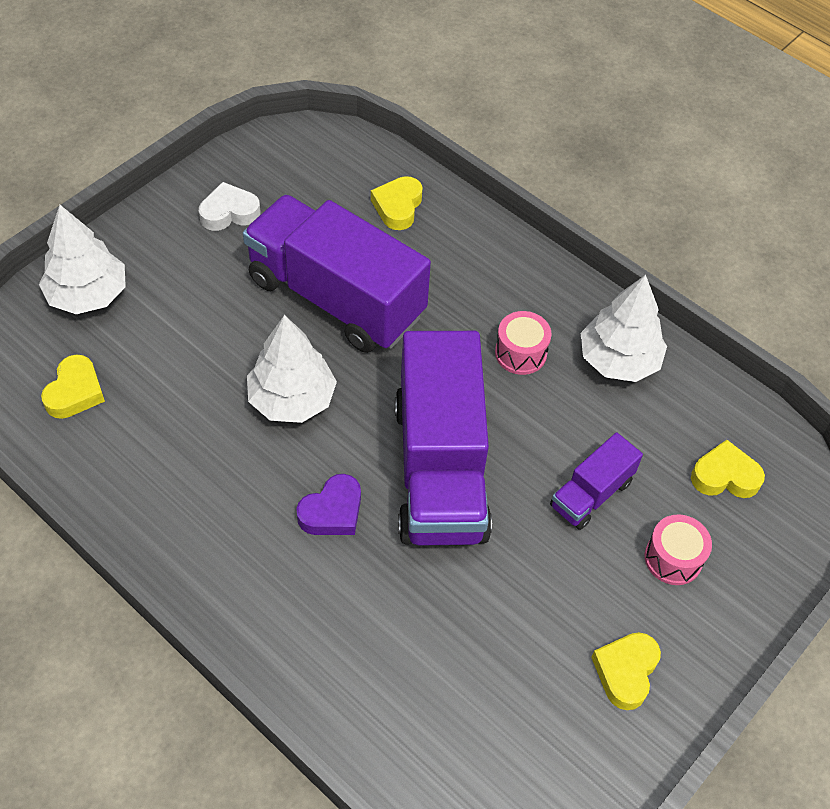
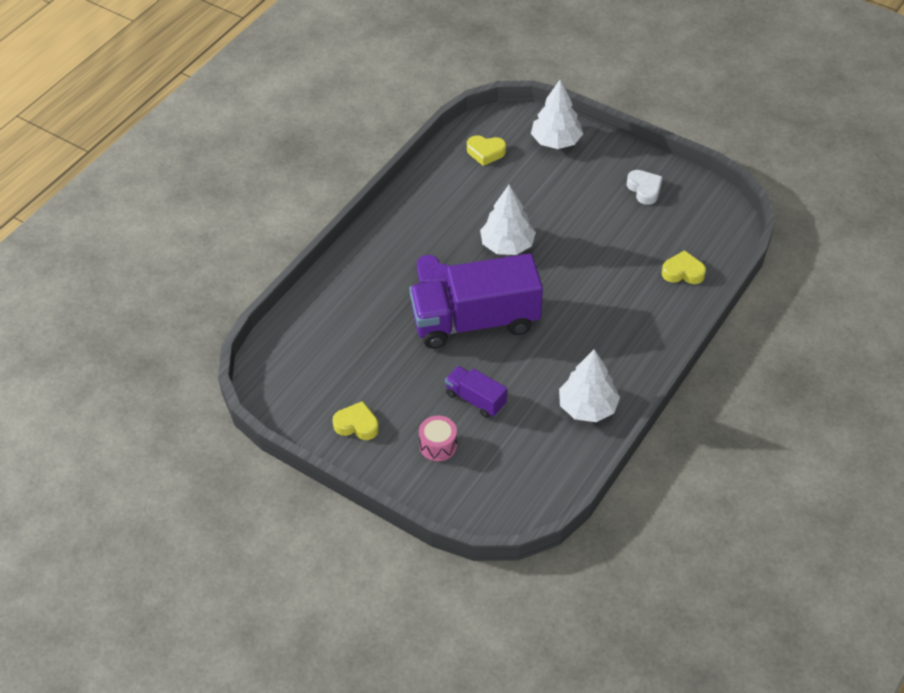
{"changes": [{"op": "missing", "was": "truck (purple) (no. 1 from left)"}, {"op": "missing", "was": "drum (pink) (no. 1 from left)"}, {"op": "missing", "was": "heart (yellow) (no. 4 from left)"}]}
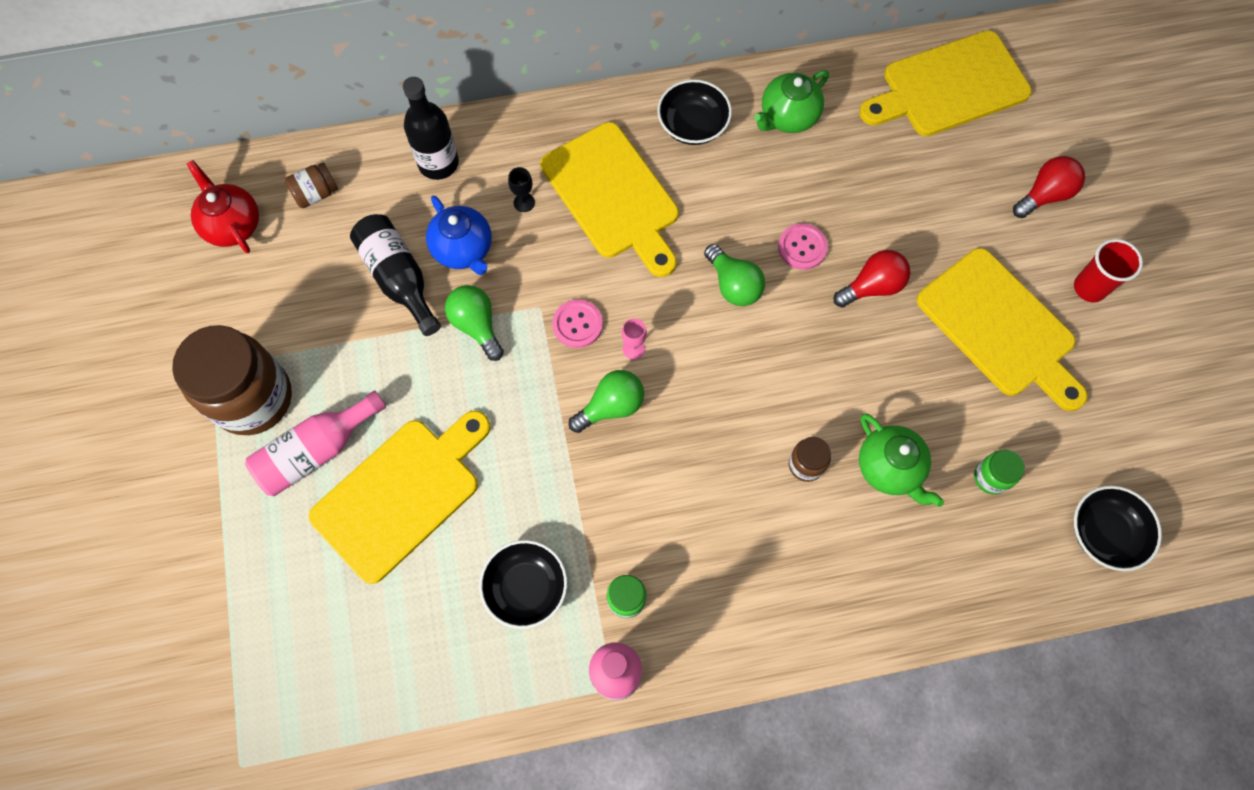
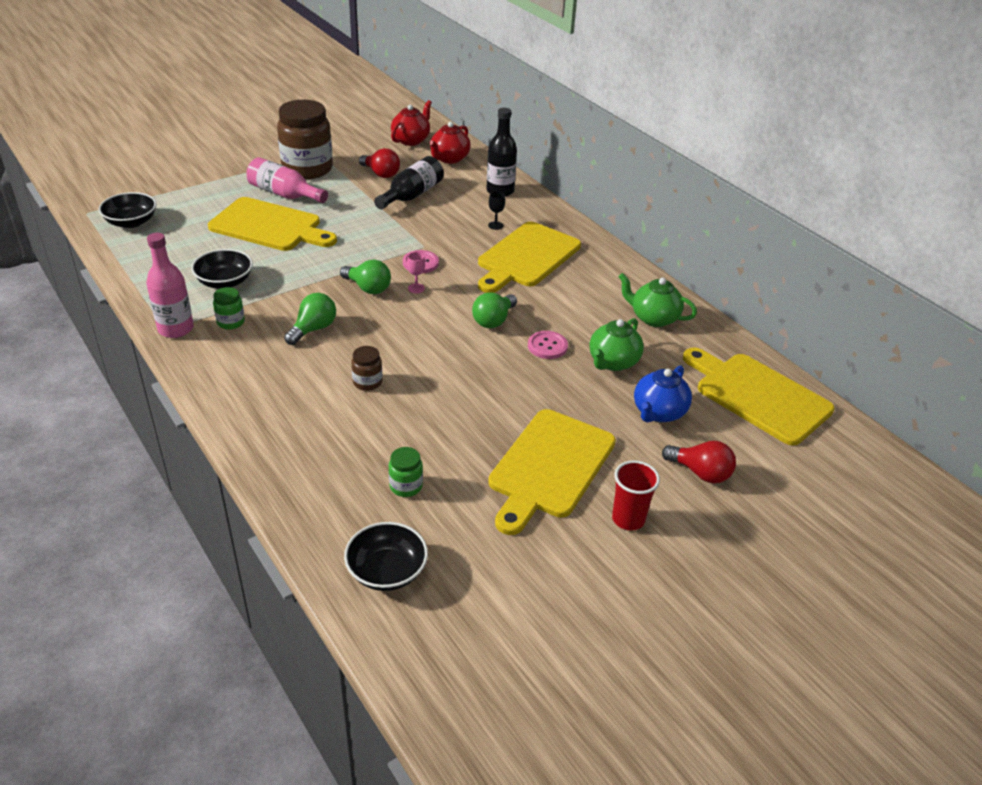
{"changes": [{"op": "relocated", "was": "bowl (black) (no. 2 from left in the first image)", "now": "bowl (black) (no. 1 from left)"}, {"op": "exchanged", "was": "jar (brown) (no. 2 from left)", "now": "teapot (red) (no. 2 from left)"}, {"op": "relocated", "was": "teapot (blue)"}, {"op": "relocated", "was": "light bulb (red) (no. 1 from left)"}, {"op": "relocated", "was": "light bulb (green) (no. 1 from left)"}, {"op": "relocated", "was": "teapot (green) (no. 2 from left in the first image)", "now": "teapot (green) (no. 1 from left)"}]}
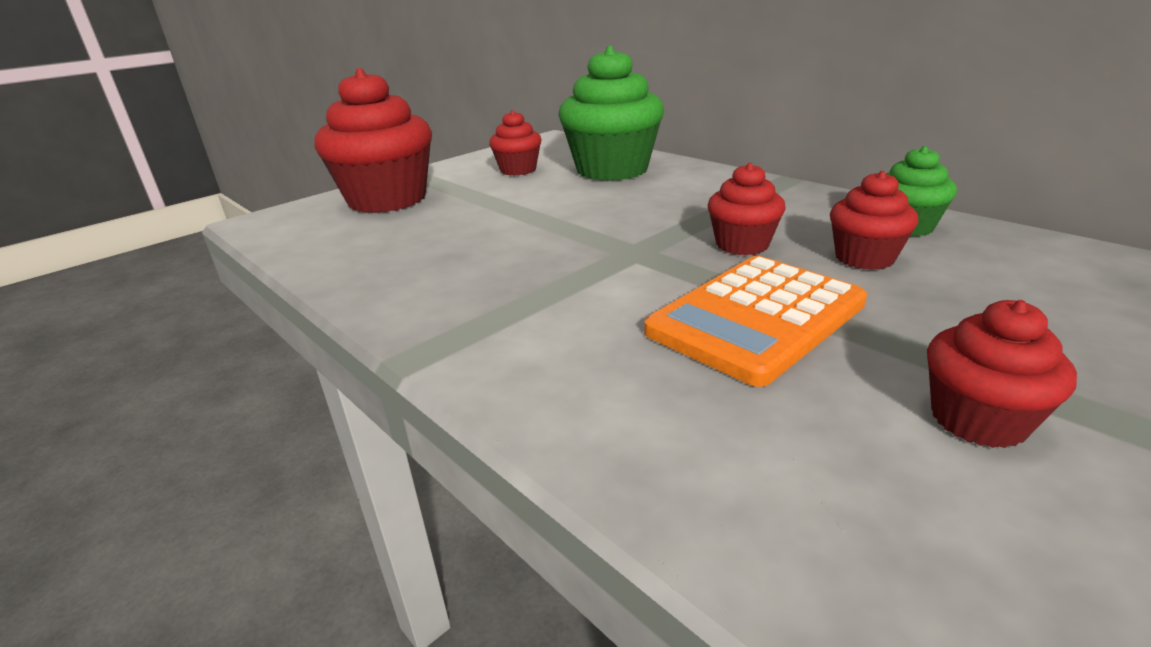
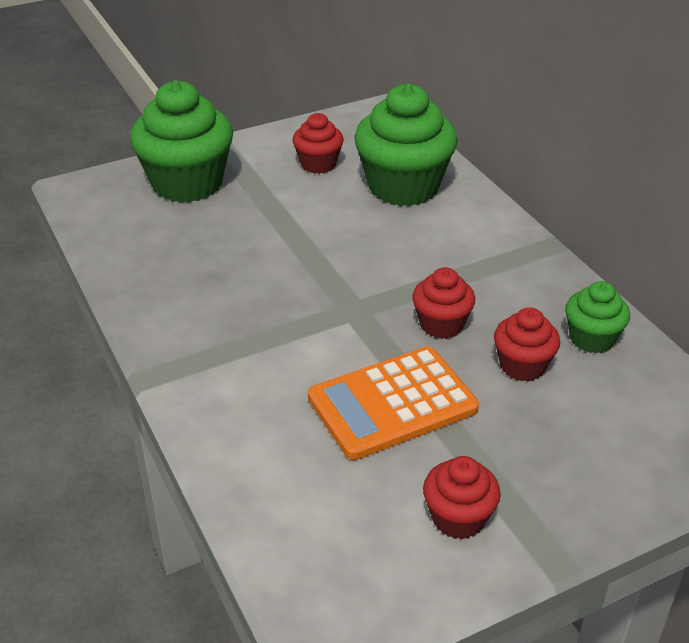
{"changes": [{"op": "colour", "was": "cupcake (red) (no. 1 from left)", "now": "cupcake (green) (no. 1 from left)"}]}
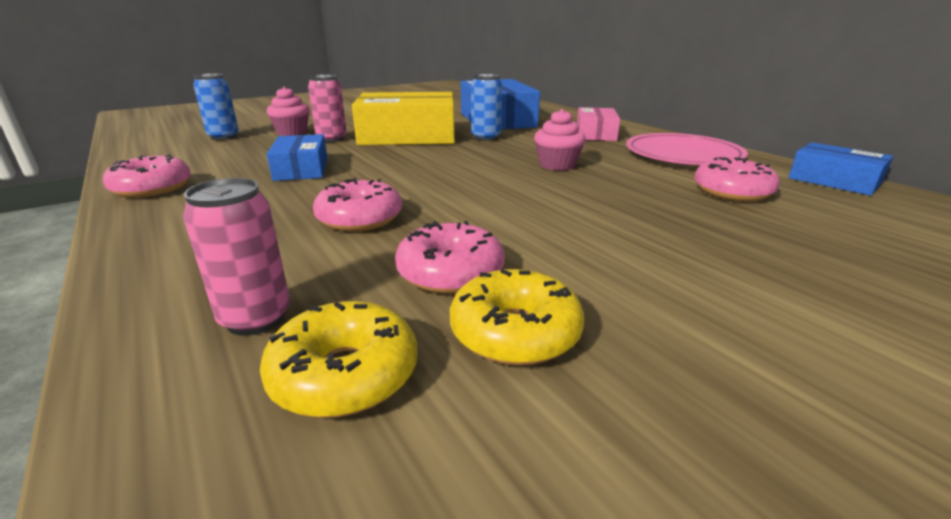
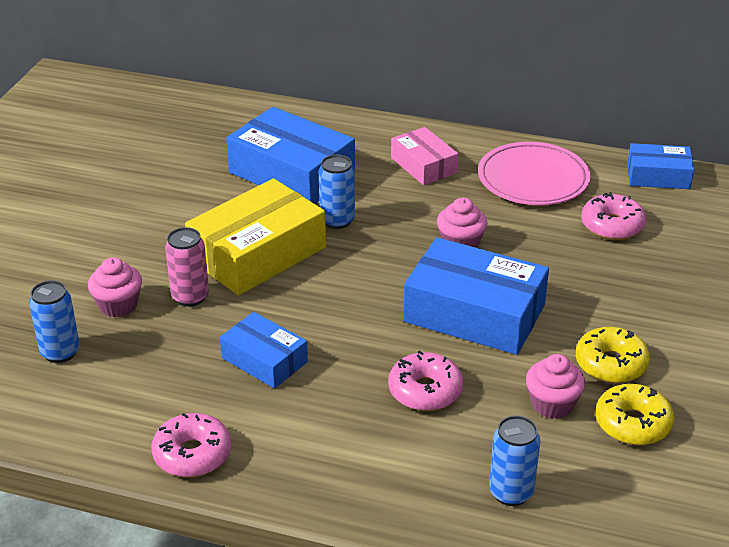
{"changes": [{"op": "colour", "was": "can (pink) (no. 1 from left)", "now": "can (blue) (no. 3 from left)"}, {"op": "exchanged", "was": "donut (pink) (no. 3 from left)", "now": "cupcake (pink) (no. 3 from left)"}, {"op": "relocated", "was": "donut (yellow) (no. 1 from left)"}, {"op": "appeared", "now": "box (blue) (no. 3 from left)"}]}
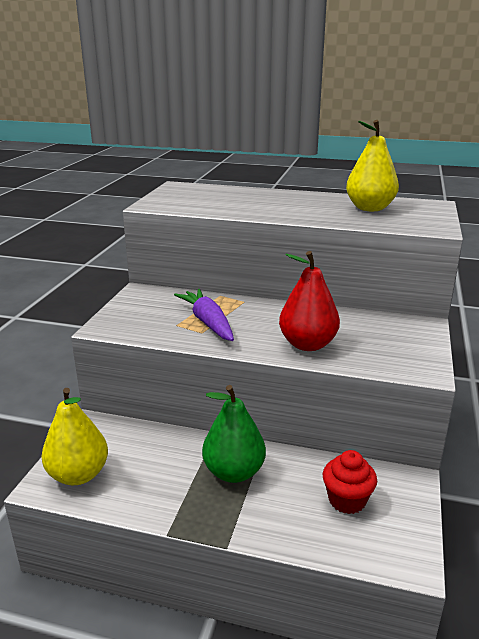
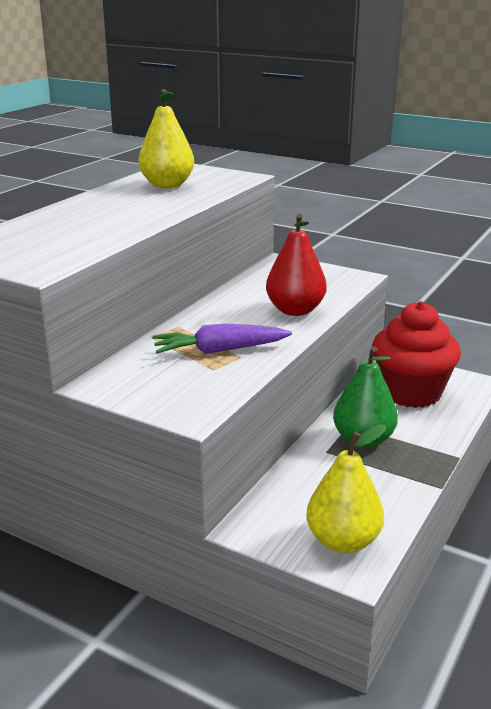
{"changes": [{"op": "size", "was": "cupcake (red)", "ratio": 1.87}]}
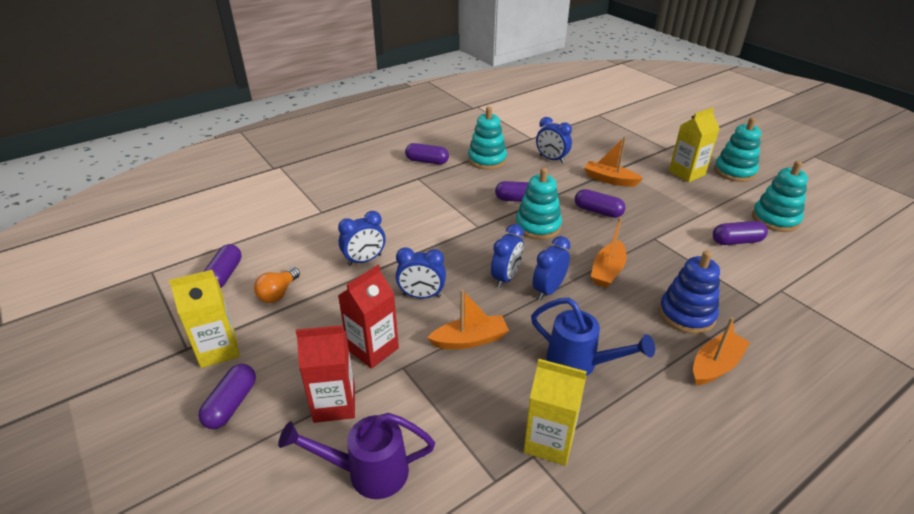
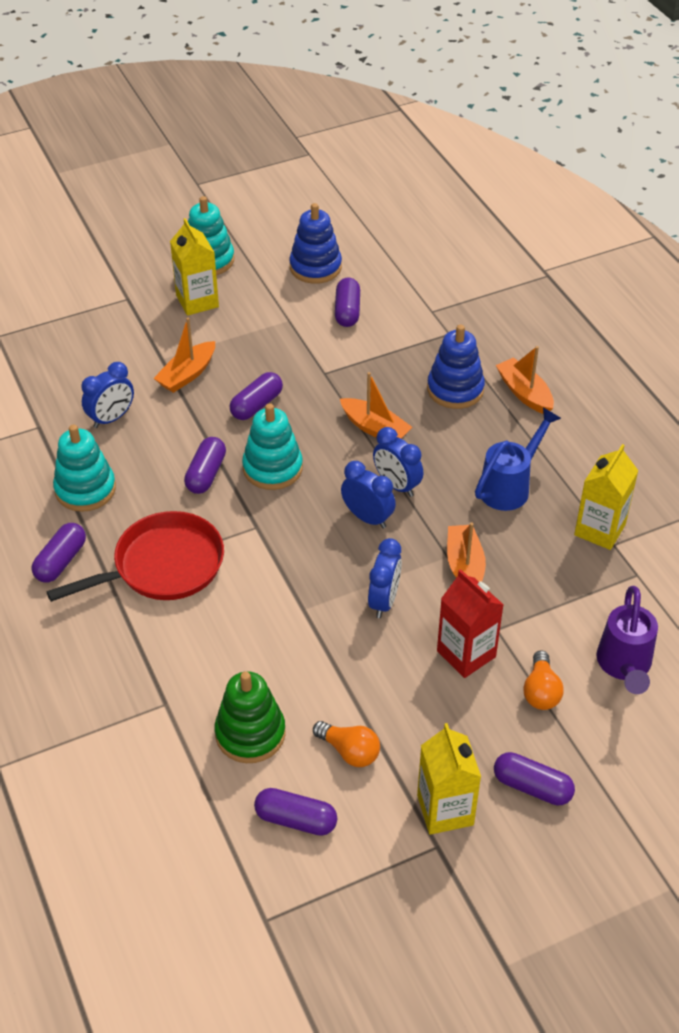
{"changes": [{"op": "colour", "was": "stacking toy (turquoise) (no. 4 from left)", "now": "stacking toy (blue) (no. 1 from left)"}, {"op": "missing", "was": "clock (blue) (no. 1 from left)"}, {"op": "exchanged", "was": "carton (red) (no. 1 from left)", "now": "light bulb (orange) (no. 2 from left)"}, {"op": "appeared", "now": "pan (red)"}, {"op": "appeared", "now": "stacking toy (green)"}]}
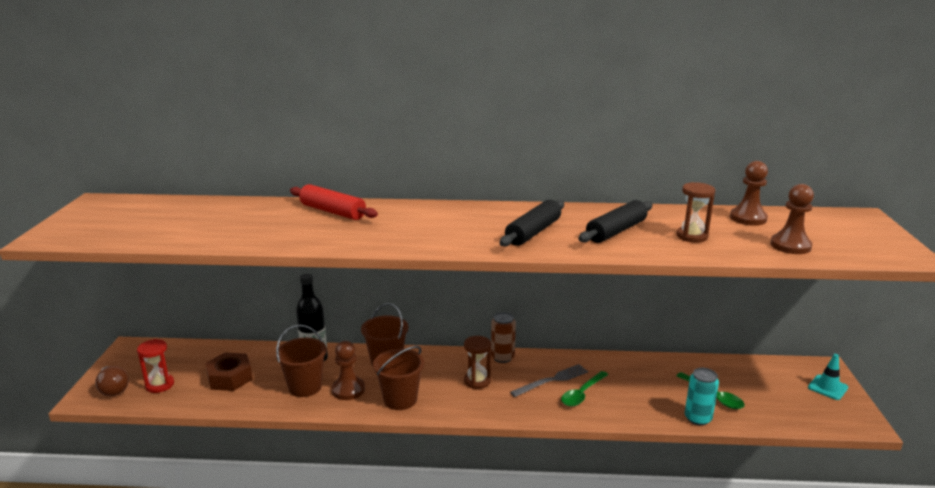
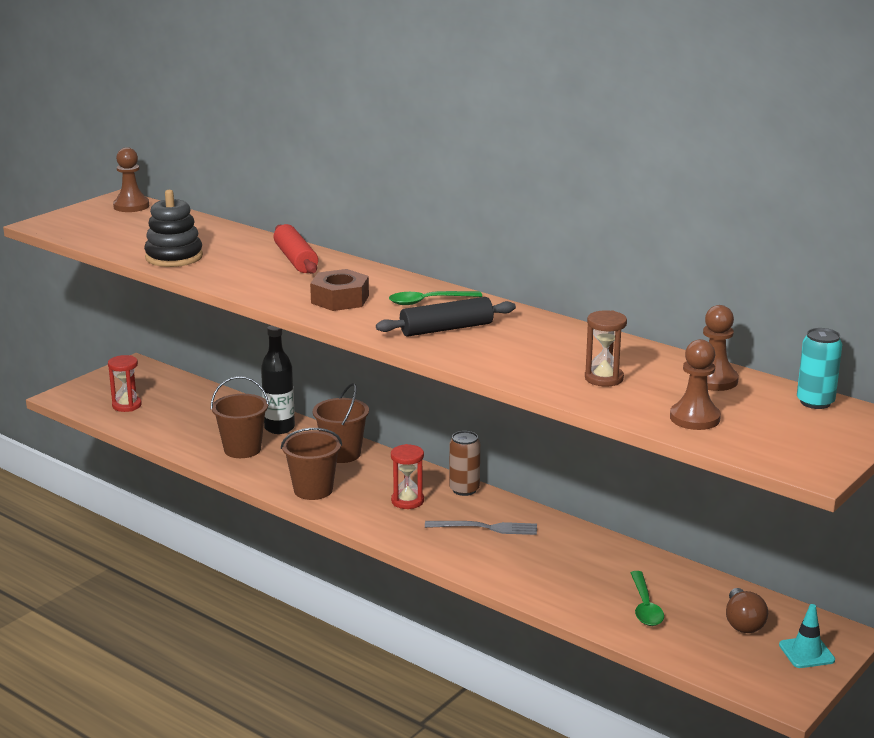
{"changes": [{"op": "missing", "was": "rolling pin (black) (no. 2 from left)"}, {"op": "colour", "was": "hourglass (brown) (no. 1 from left)", "now": "hourglass (red) (no. 2 from left)"}, {"op": "relocated", "was": "pawn (brown) (no. 1 from left)"}, {"op": "relocated", "was": "nut (brown)"}, {"op": "relocated", "was": "light bulb (brown)"}, {"op": "relocated", "was": "can (turquoise)"}, {"op": "relocated", "was": "spoon (green) (no. 1 from left)"}, {"op": "appeared", "now": "stacking toy (black)"}]}
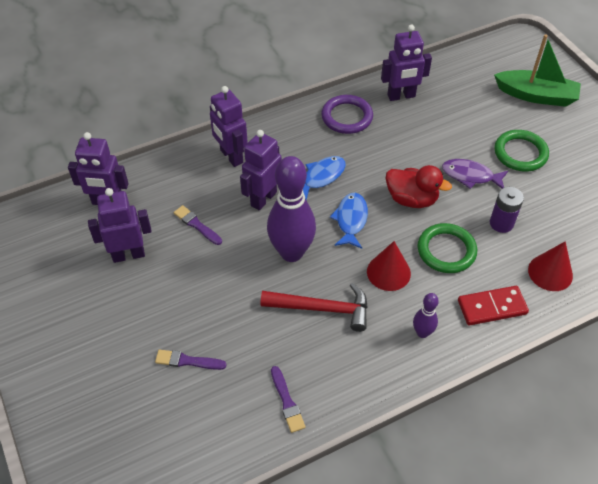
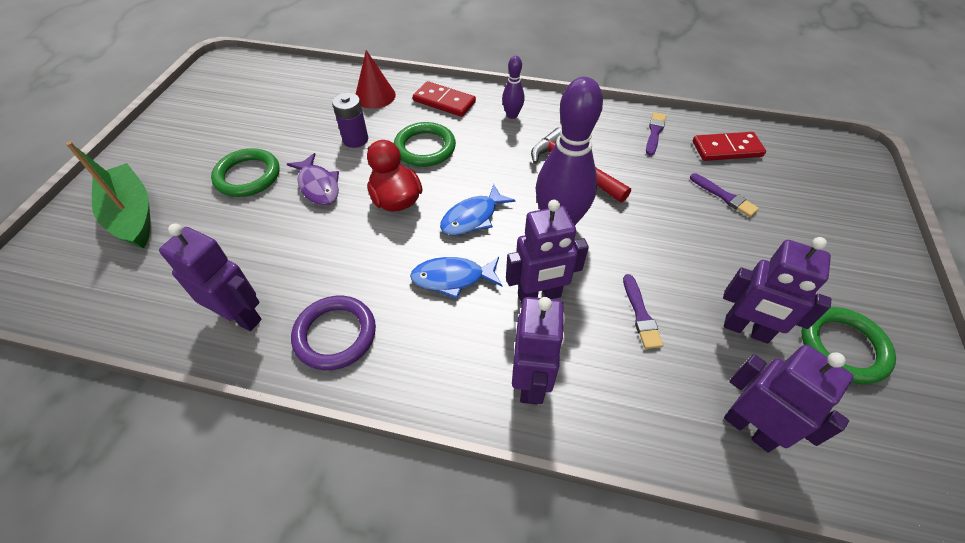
{"changes": [{"op": "missing", "was": "cone (red) (no. 1 from left)"}, {"op": "appeared", "now": "domino (red) (no. 2 from left)"}, {"op": "appeared", "now": "ring (green) (no. 3 from left)"}]}
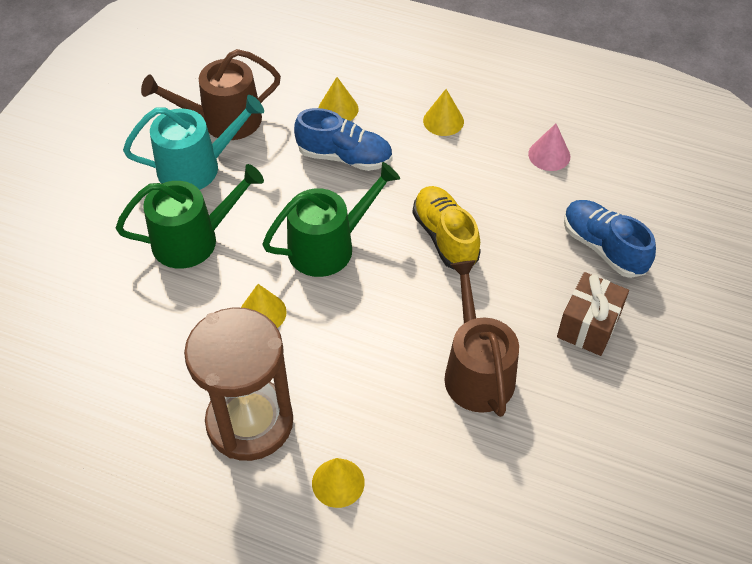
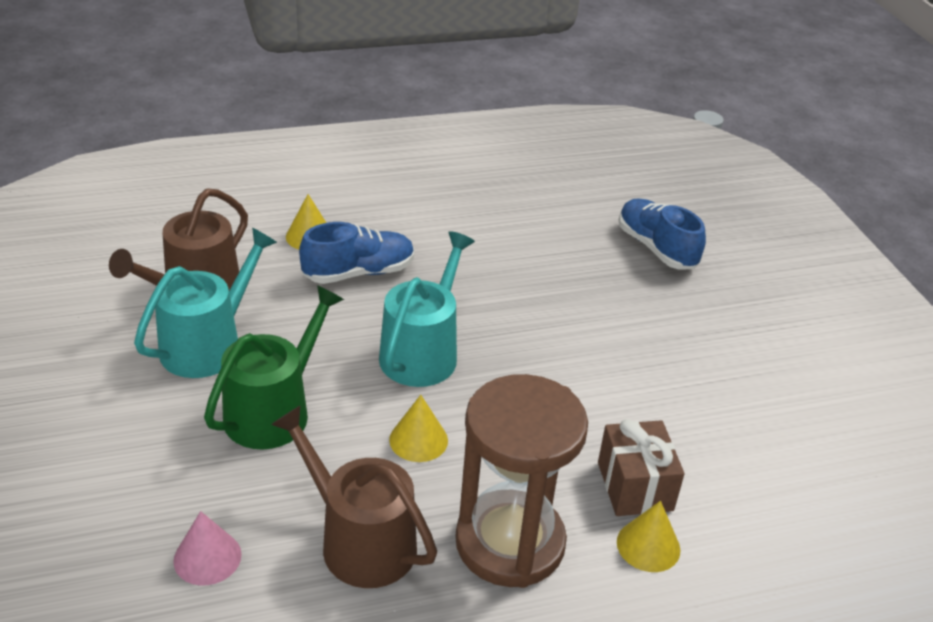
{"changes": [{"op": "missing", "was": "cone (yellow) (no. 4 from left)"}, {"op": "relocated", "was": "cone (pink)"}, {"op": "colour", "was": "watering can (green) (no. 2 from left)", "now": "watering can (turquoise) (no. 2 from left)"}, {"op": "missing", "was": "shoe (yellow)"}, {"op": "spun", "was": "shoe (blue) (no. 2 from left)", "clockwise": 45}, {"op": "relocated", "was": "watering can (brown) (no. 2 from left)"}, {"op": "relocated", "was": "gift (brown)"}]}
